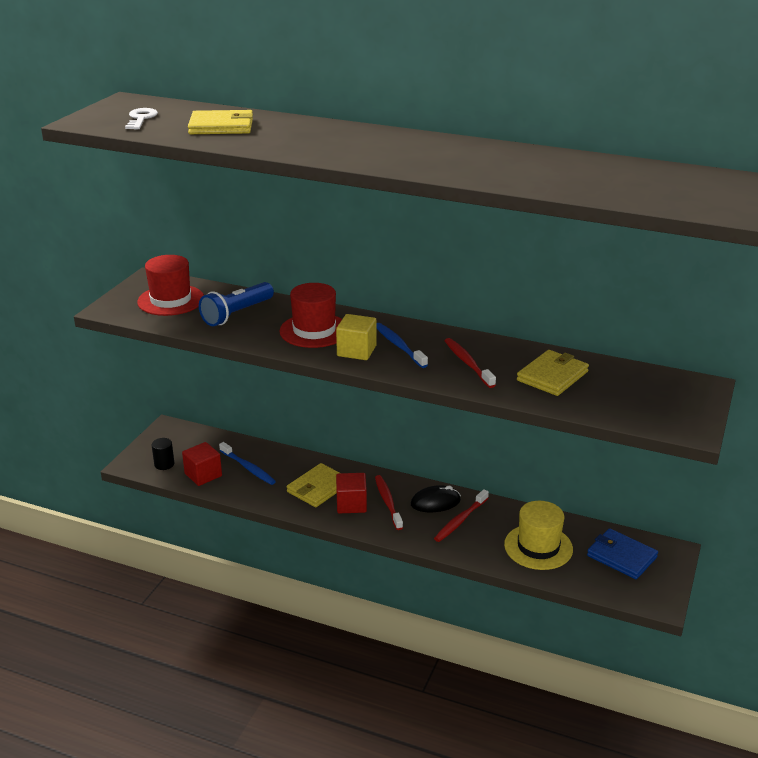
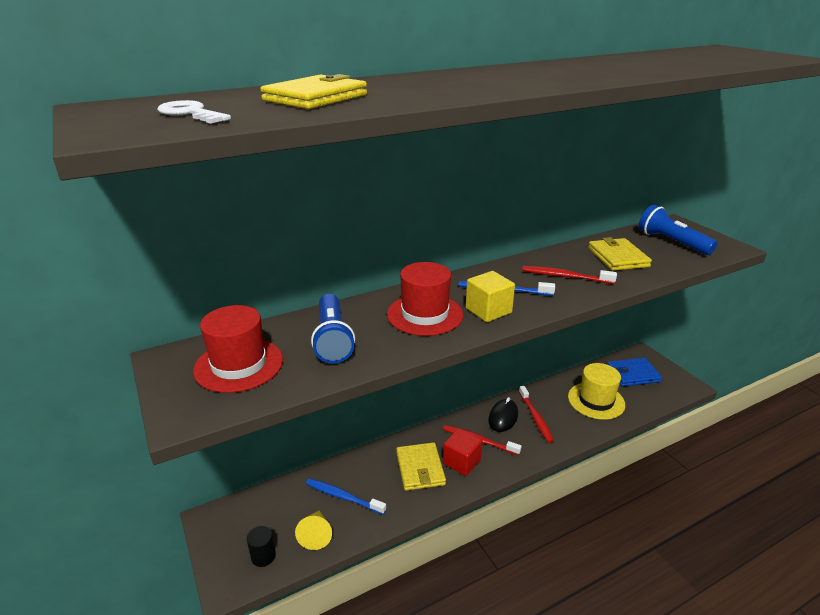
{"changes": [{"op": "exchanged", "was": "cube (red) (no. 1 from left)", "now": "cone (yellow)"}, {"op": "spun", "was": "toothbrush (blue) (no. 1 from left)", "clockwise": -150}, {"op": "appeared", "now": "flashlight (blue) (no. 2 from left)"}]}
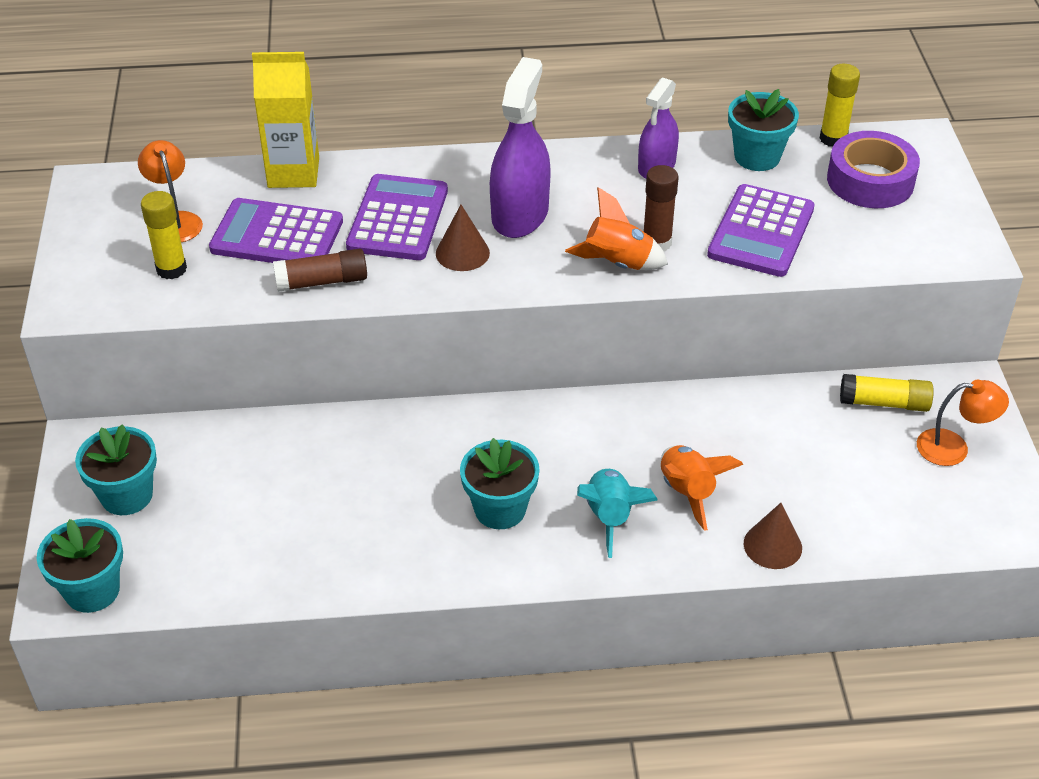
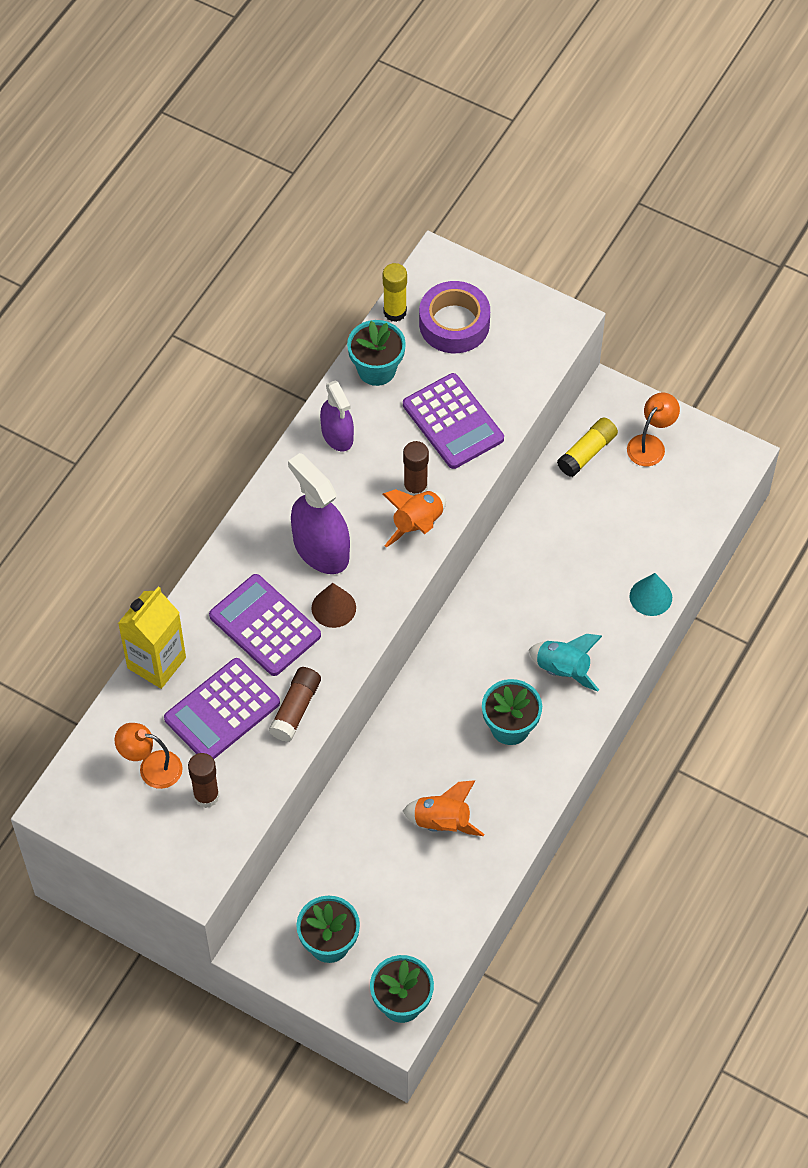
{"changes": [{"op": "colour", "was": "glue stick (yellow) (no. 1 from left)", "now": "glue stick (brown) (no. 1 from left)"}, {"op": "relocated", "was": "rocket (orange) (no. 2 from left)"}, {"op": "colour", "was": "cone (brown) (no. 2 from left)", "now": "cone (turquoise)"}]}
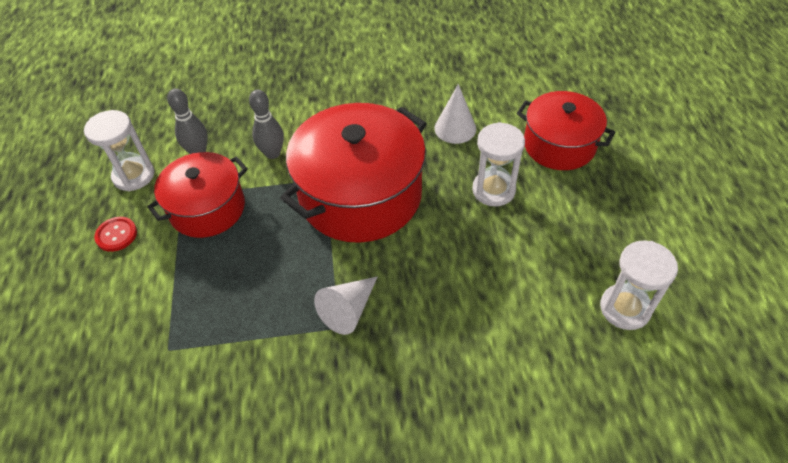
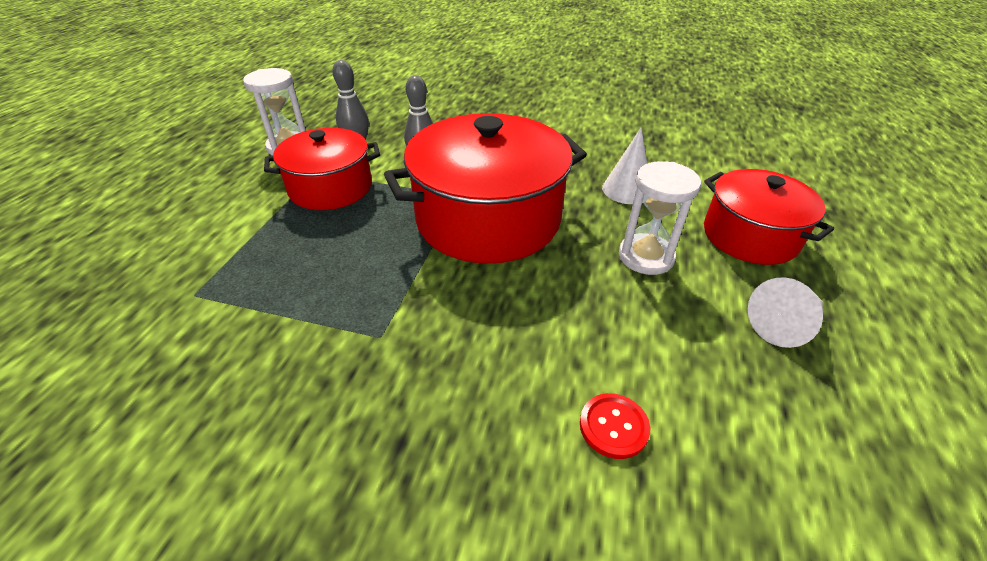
{"changes": [{"op": "relocated", "was": "button (red)"}, {"op": "missing", "was": "hourglass (white) (no. 3 from left)"}, {"op": "relocated", "was": "cone (white) (no. 1 from left in the first image)", "now": "cone (white) (no. 2 from left)"}]}
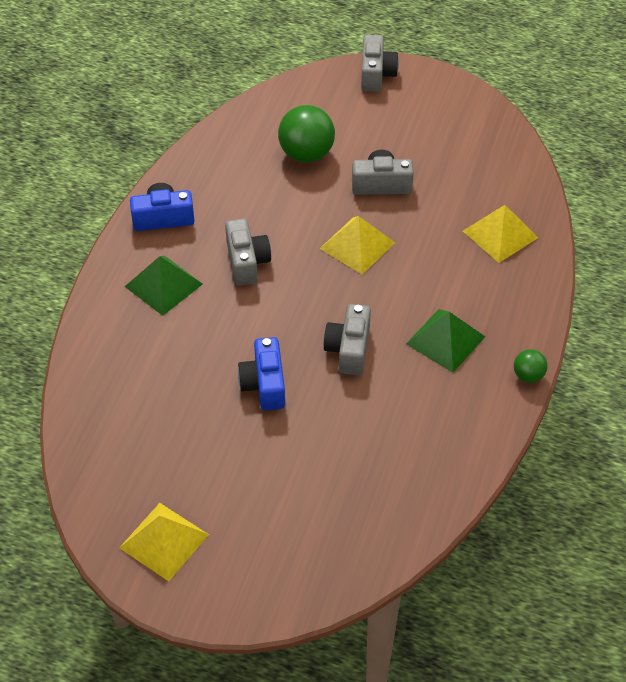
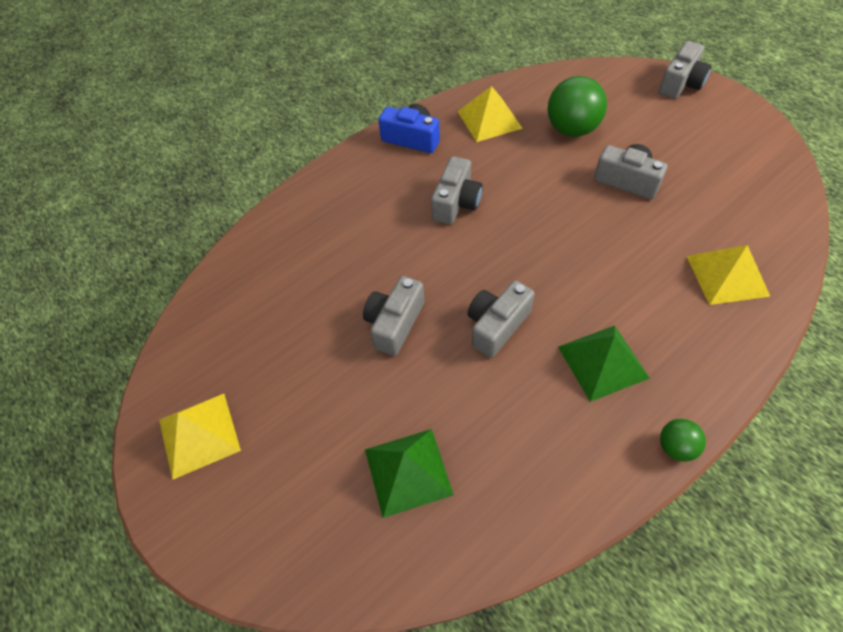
{"changes": [{"op": "relocated", "was": "pyramid (yellow) (no. 2 from left)"}, {"op": "relocated", "was": "pyramid (green) (no. 1 from left)"}, {"op": "colour", "was": "camera (blue) (no. 2 from left)", "now": "camera (grey) (no. 1 from left)"}]}
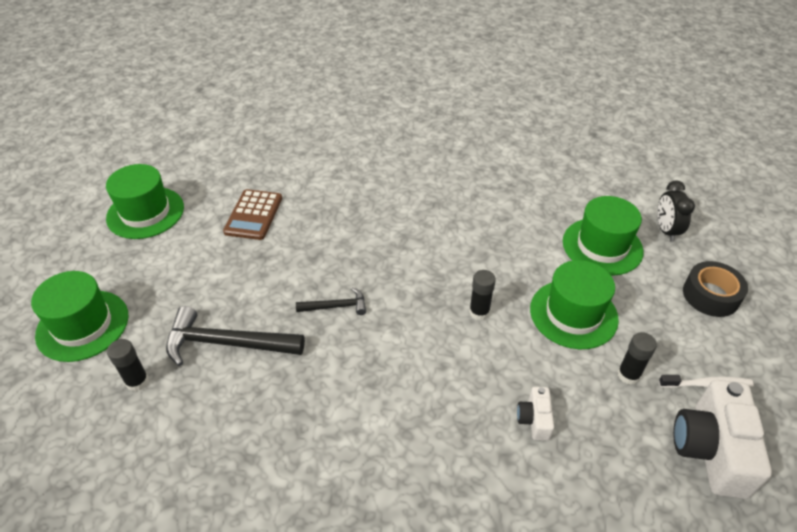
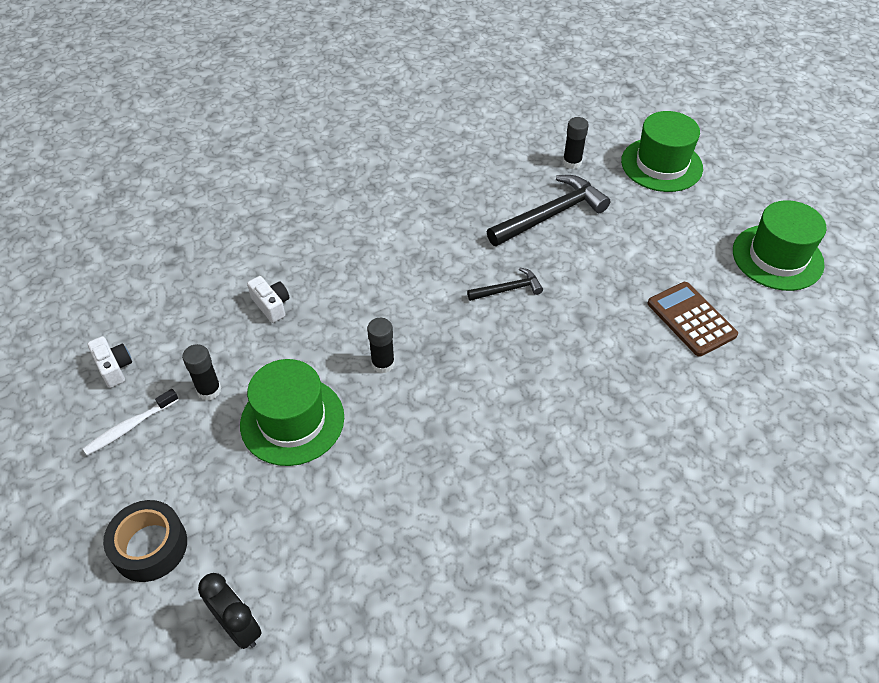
{"changes": [{"op": "missing", "was": "hat (green) (no. 4 from left)"}, {"op": "spun", "was": "hammer (black) (no. 2 from left in the first image)", "clockwise": -150}, {"op": "size", "was": "camera (white) (no. 2 from left in the first image)", "ratio": 0.49}]}
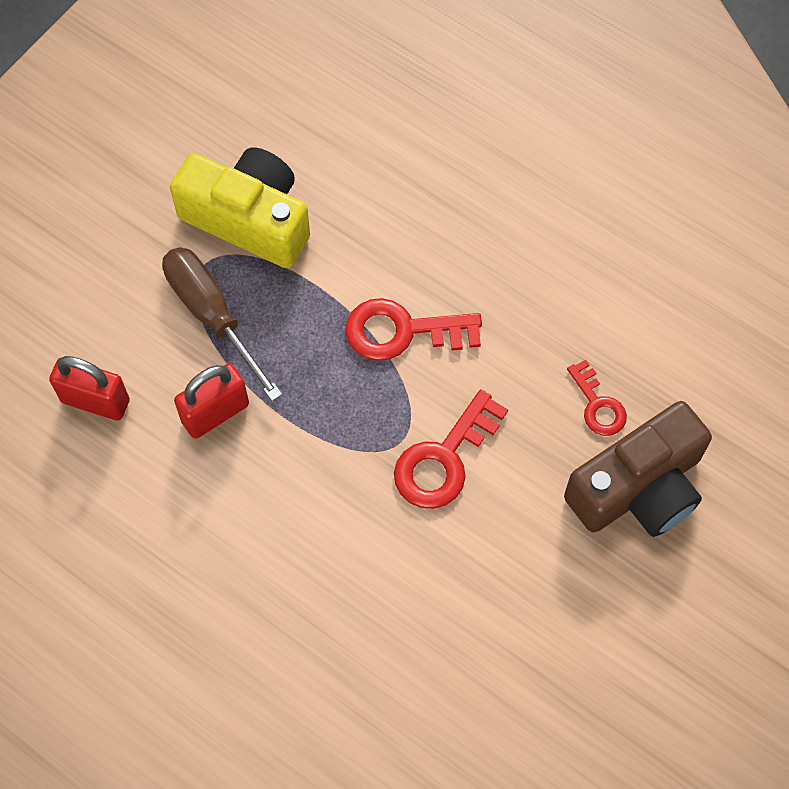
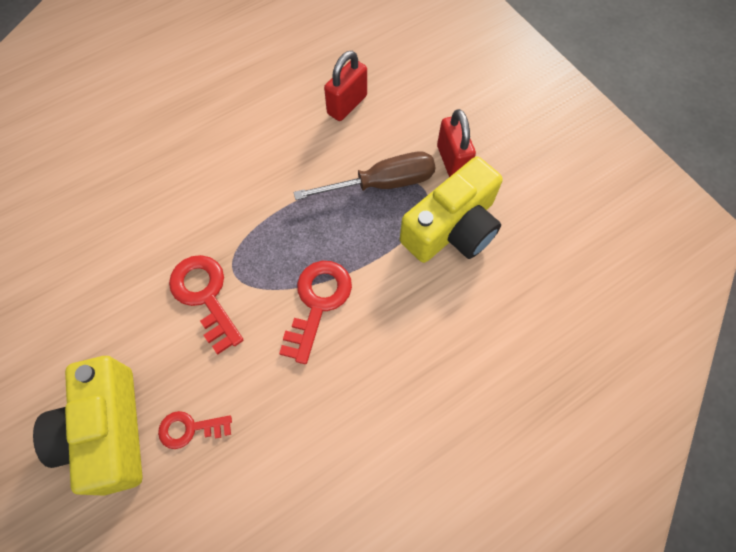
{"changes": [{"op": "relocated", "was": "padlock (red) (no. 2 from left)"}, {"op": "colour", "was": "camera (brown)", "now": "camera (yellow) (no. 1 from left)"}]}
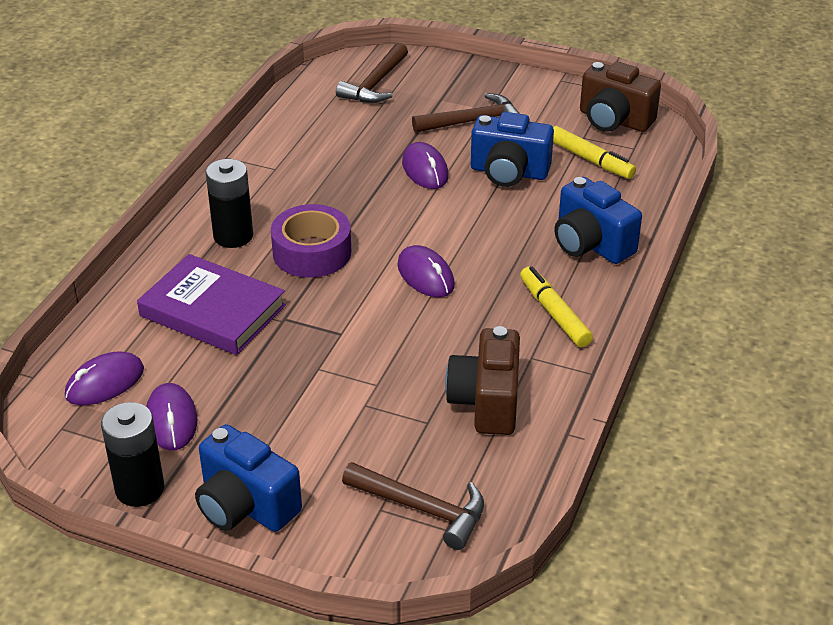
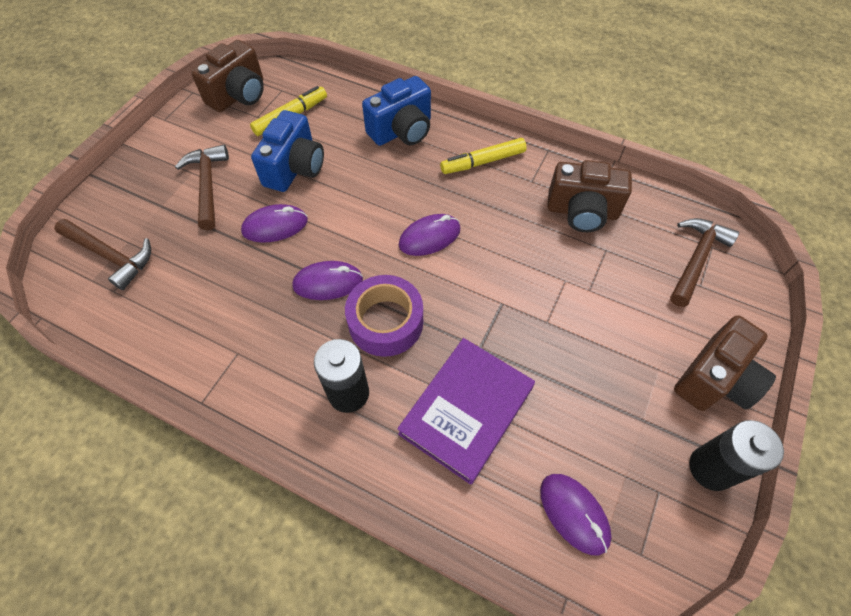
{"changes": [{"op": "relocated", "was": "mouse (purple) (no. 2 from left)"}, {"op": "colour", "was": "camera (blue) (no. 1 from left)", "now": "camera (brown) (no. 3 from left)"}]}
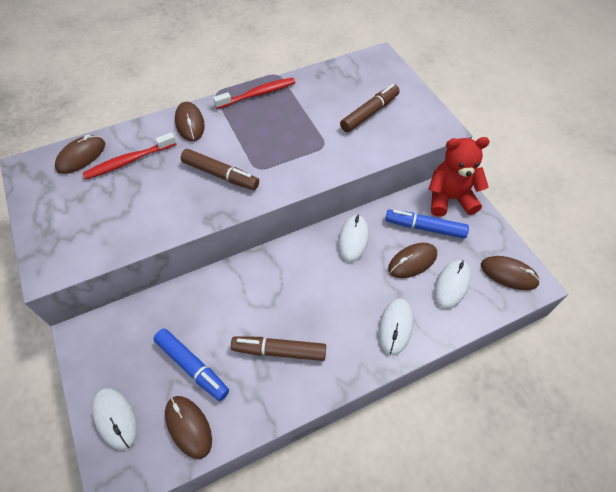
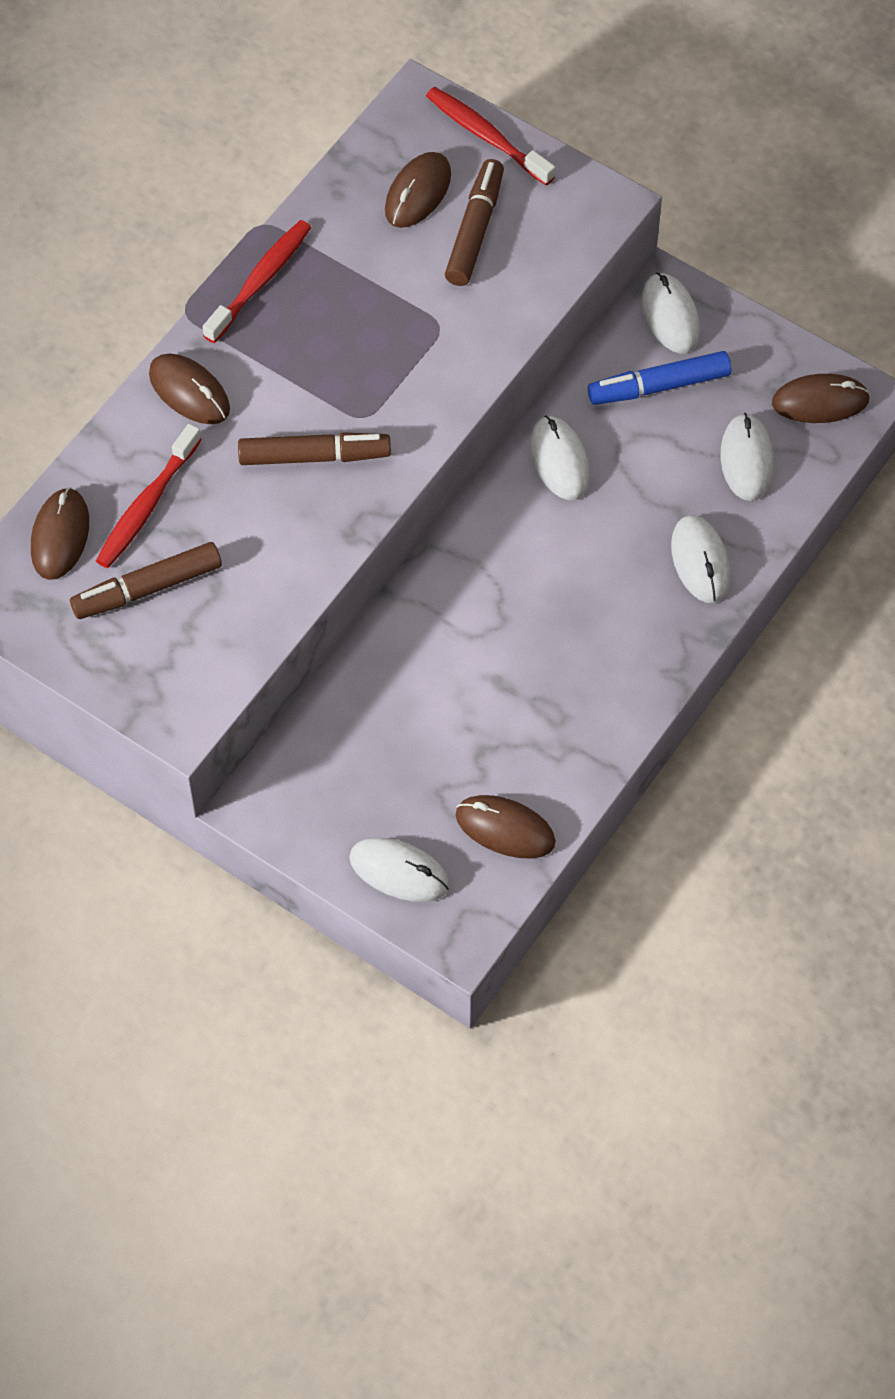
{"changes": [{"op": "exchanged", "was": "teddy bear (red)", "now": "mouse (white) (no. 3 from left)"}, {"op": "relocated", "was": "mouse (brown) (no. 4 from left in the first image)", "now": "mouse (brown) (no. 3 from left)"}, {"op": "missing", "was": "marker (blue) (no. 1 from left)"}, {"op": "relocated", "was": "marker (brown) (no. 2 from left in the first image)", "now": "marker (brown) (no. 1 from left)"}, {"op": "appeared", "now": "toothbrush (red) (no. 3 from left)"}]}
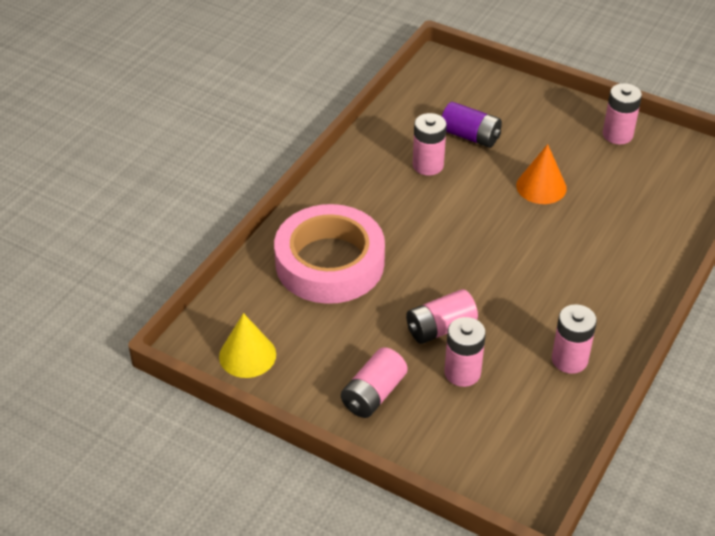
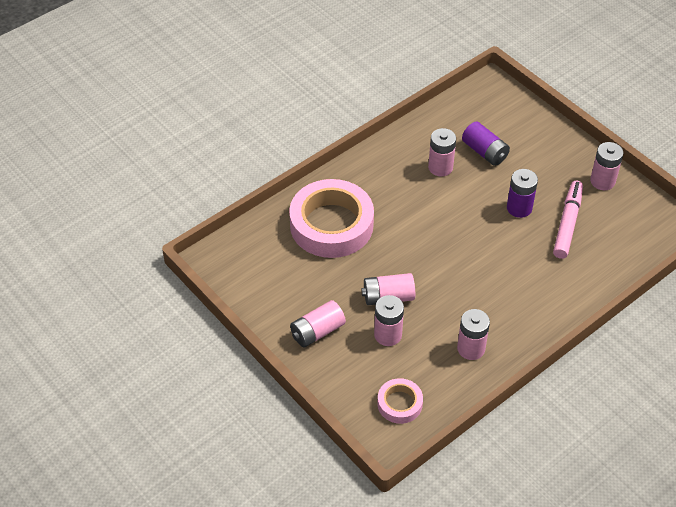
{"changes": [{"op": "exchanged", "was": "cone (orange)", "now": "battery (purple) (no. 2 from left)"}, {"op": "missing", "was": "cone (yellow)"}, {"op": "appeared", "now": "marker (pink)"}, {"op": "appeared", "now": "tape (pink) (no. 2 from left)"}]}
